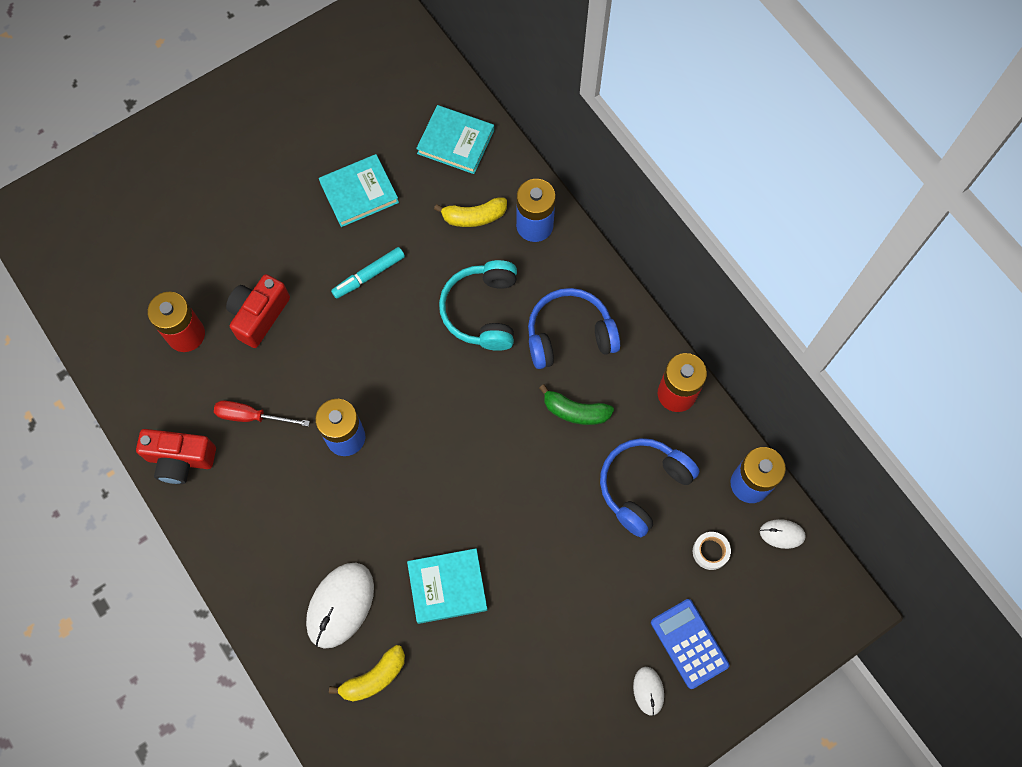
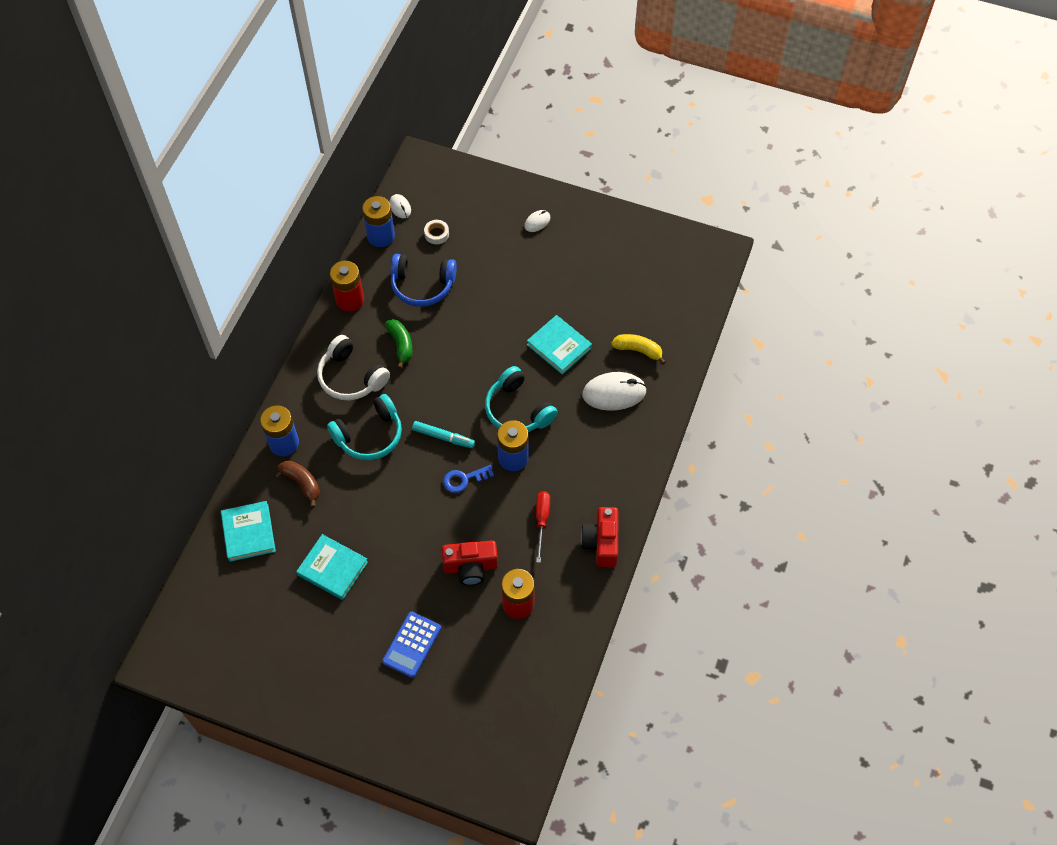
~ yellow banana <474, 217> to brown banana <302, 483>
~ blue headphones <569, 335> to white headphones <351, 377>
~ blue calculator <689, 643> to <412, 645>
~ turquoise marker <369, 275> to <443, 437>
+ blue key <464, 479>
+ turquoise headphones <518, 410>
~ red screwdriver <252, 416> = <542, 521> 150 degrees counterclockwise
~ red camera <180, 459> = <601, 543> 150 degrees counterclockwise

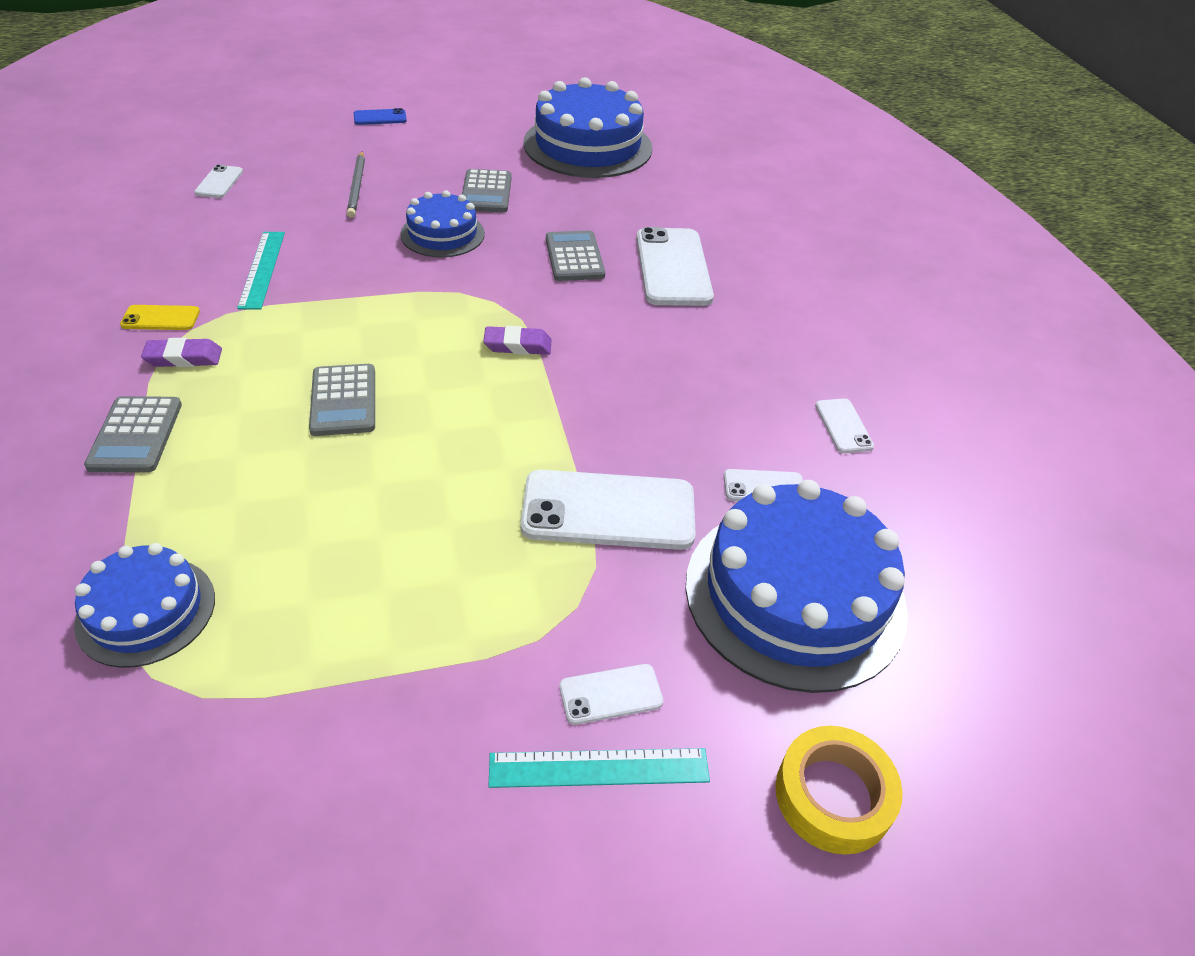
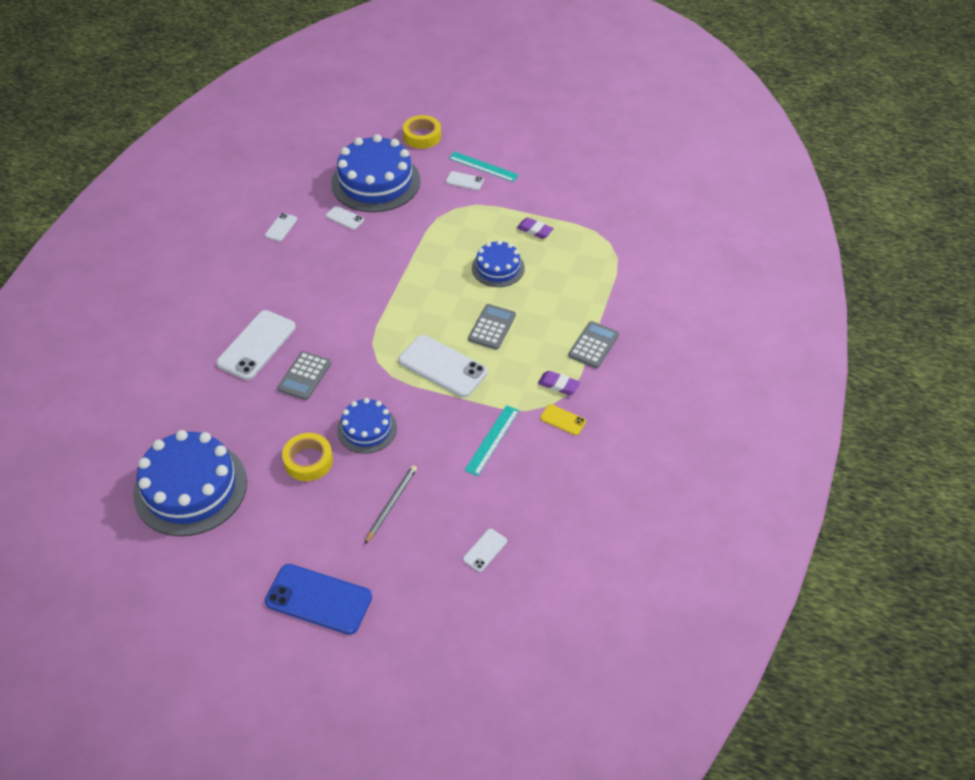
~ blue phone <380, 118> = <319, 599> x2.07
~ grey calculator <486, 192> to yellow tape <308, 461>
~ white phone <608, 510> to <442, 366>
~ blue cake <146, 611> to <498, 268>
~ purple eraser <517, 345> to <535, 230>

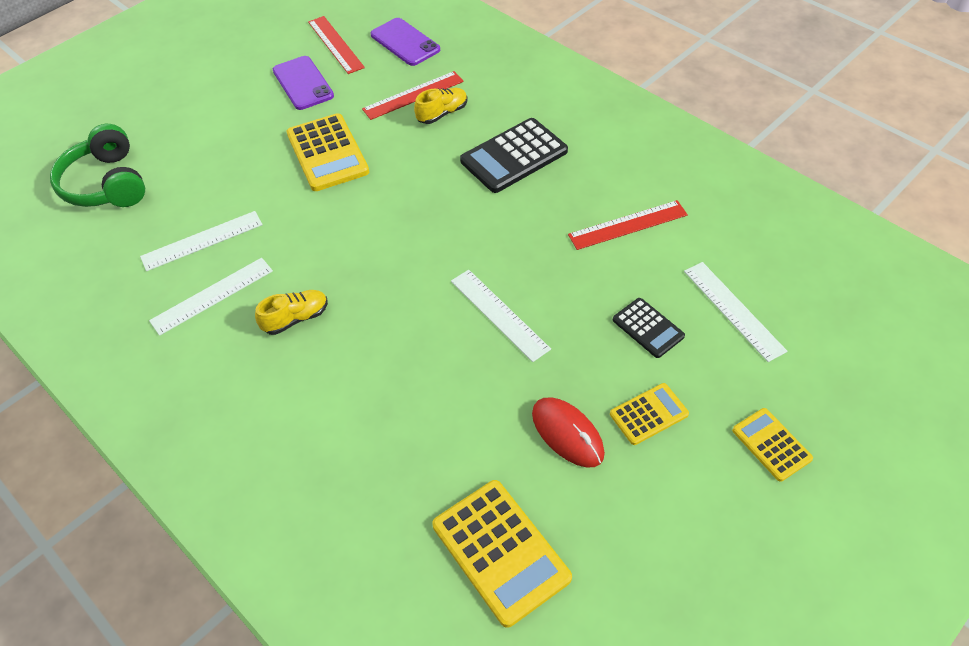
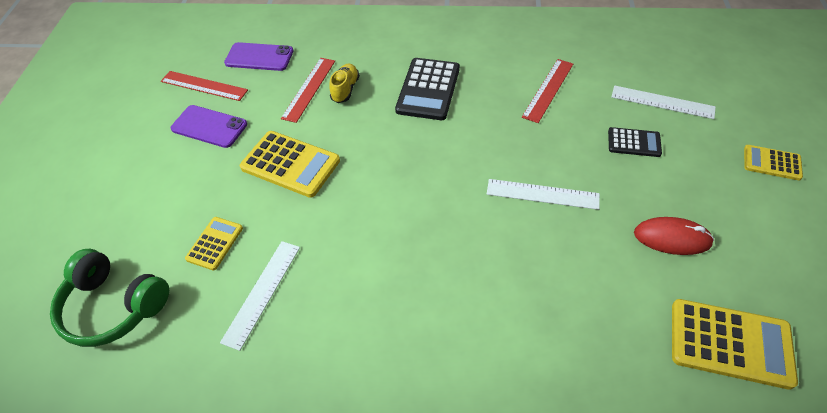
~ yellow calculator <648, 414> to <215, 243>
- white ruler <212, 295>
- yellow shoe <296, 318>

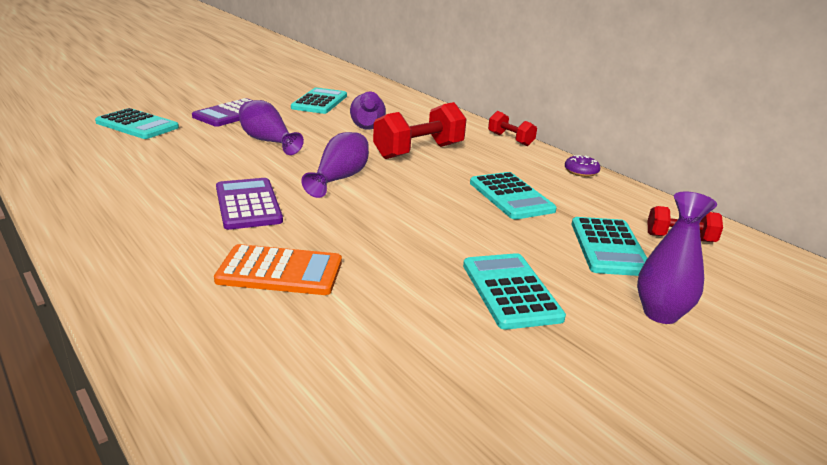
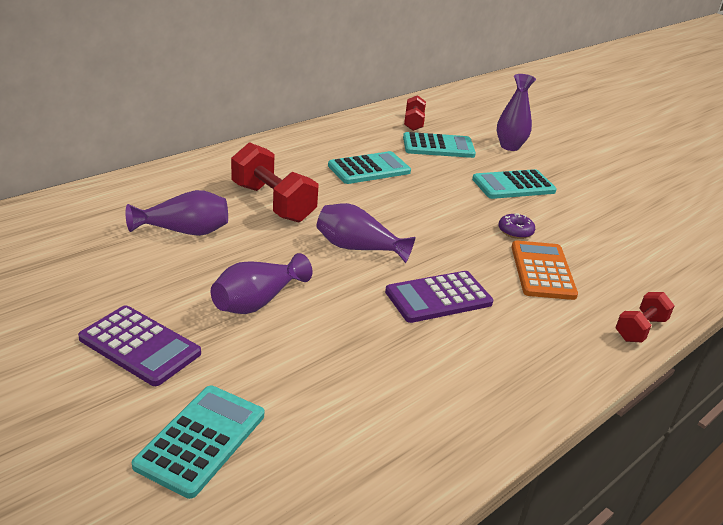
~ purple donut <581, 171> to <515, 231>
~ red dumbbell <510, 139> to <640, 329>
- turquoise calculator <320, 102>

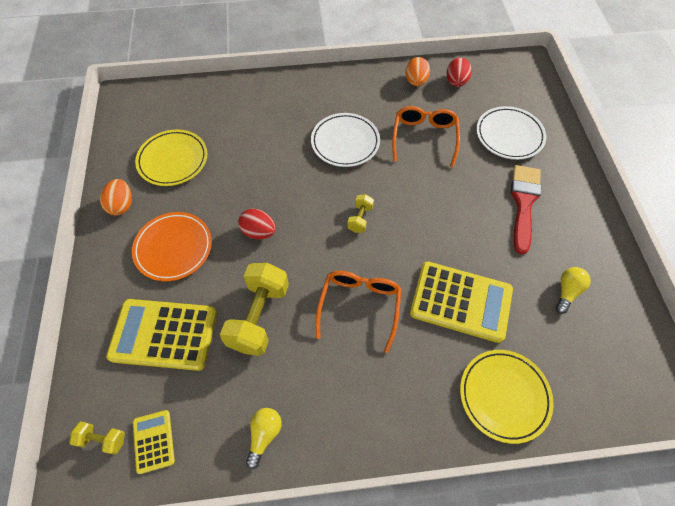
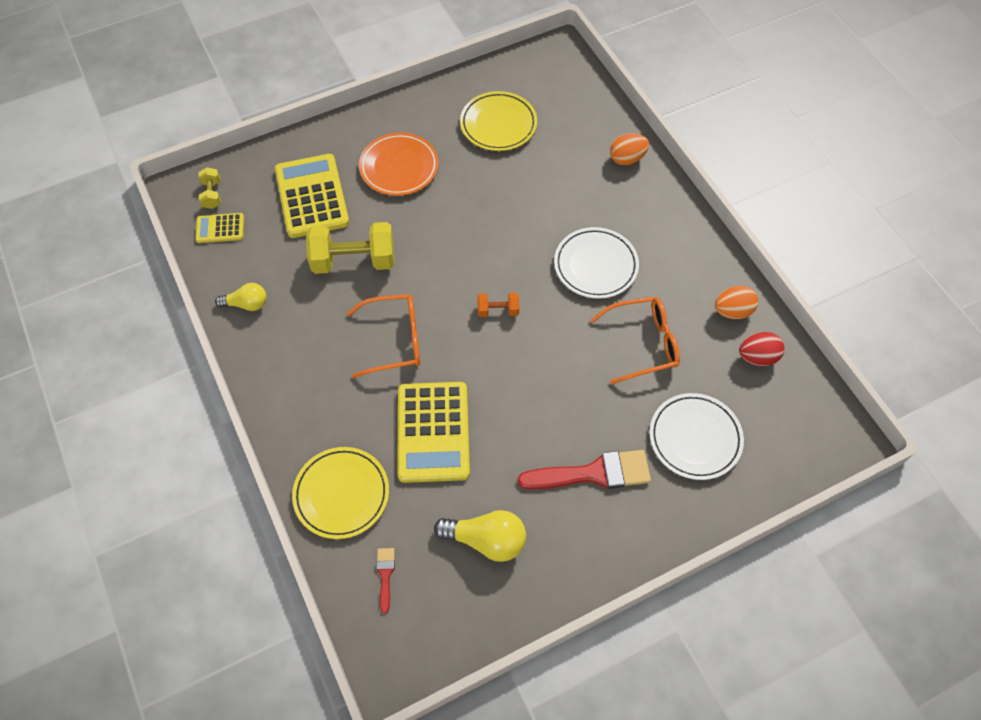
~ yellow calculator <154, 441> = <220, 228> 150 degrees counterclockwise
+ red brush <385, 575>
~ yellow light bulb <567, 291> = <486, 540> x1.55
~ yellow dumbbell <360, 219> to orange dumbbell <498, 310>
~ orange egg <122, 205> to <627, 158>
- red egg <259, 232>

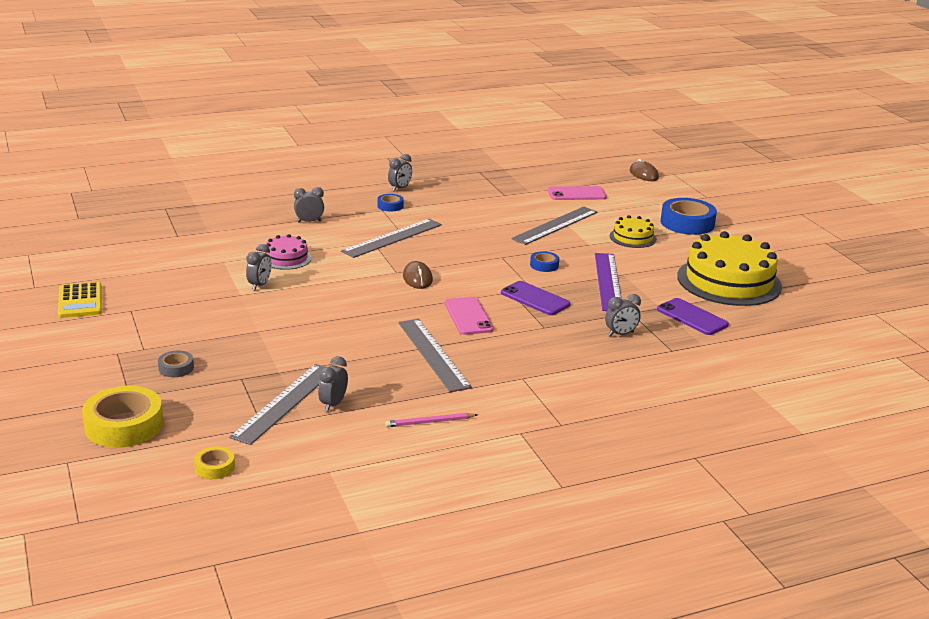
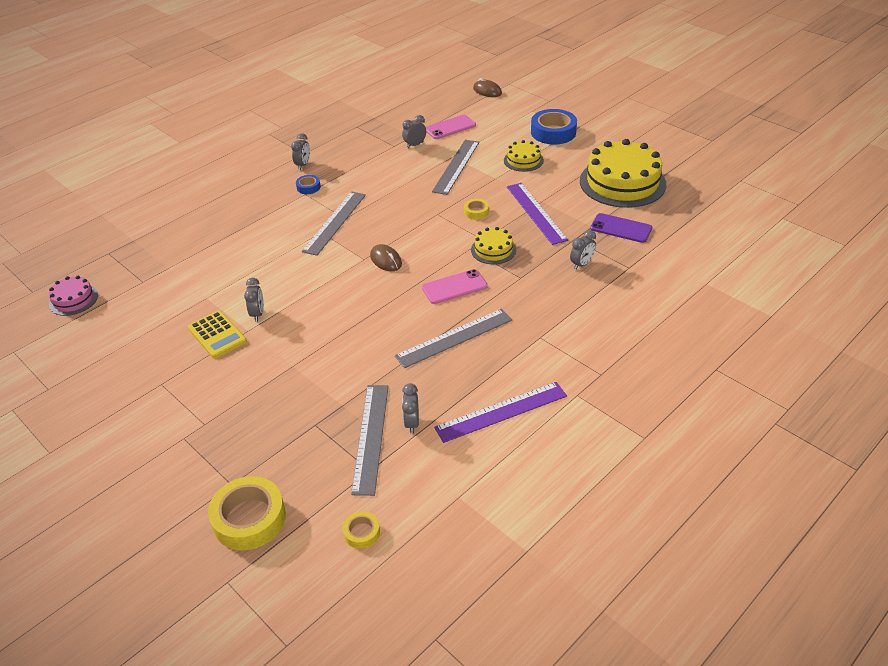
~ pink cake <286, 258> to <73, 299>
~ yellow calculator <80, 301> to <217, 335>
~ grey ruler <433, 354> = <454, 338> 75 degrees counterclockwise
~ grey clock <309, 221> to <415, 145>
~ pink phone <468, 316> = <454, 287> 75 degrees counterclockwise
~ pink pencil <429, 422> to purple ruler <501, 412>
~ blue tape <544, 265> to yellow tape <476, 212>
~ purple phone <535, 299> to yellow cake <493, 250>
- grey tape <176, 368>

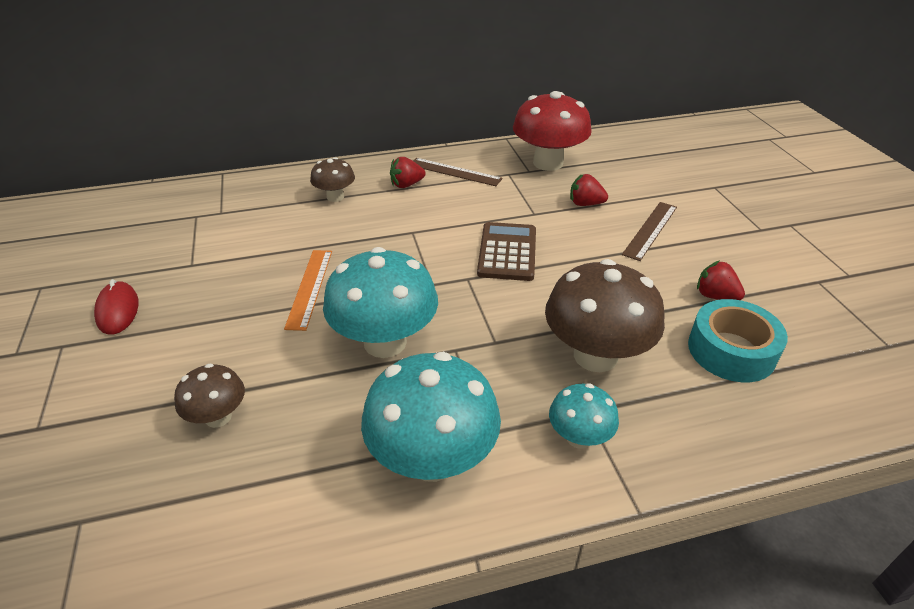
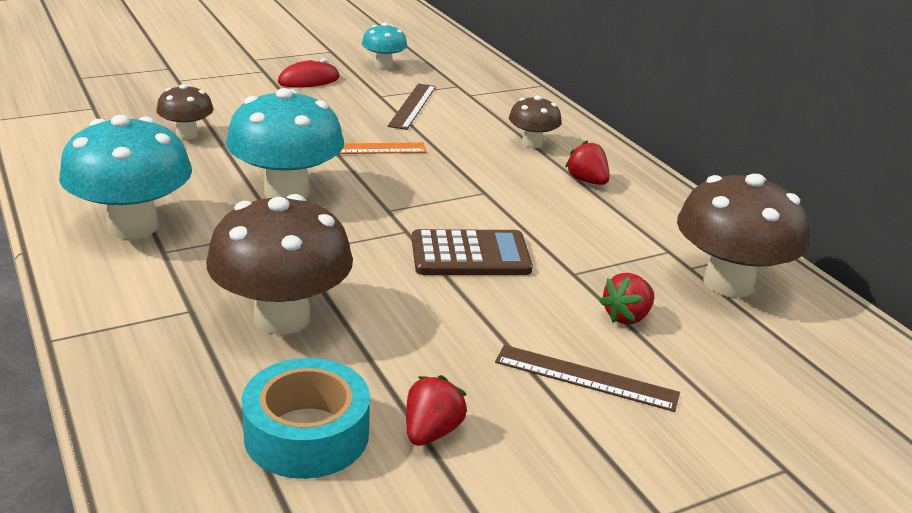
~ turquoise mushroom <579, 437> to <383, 65>
~ brown ruler <454, 172> to <412, 106>
~ red strawberry <585, 204> = <627, 317> 135 degrees counterclockwise
~ red mushroom <548, 163> to brown mushroom <728, 283>

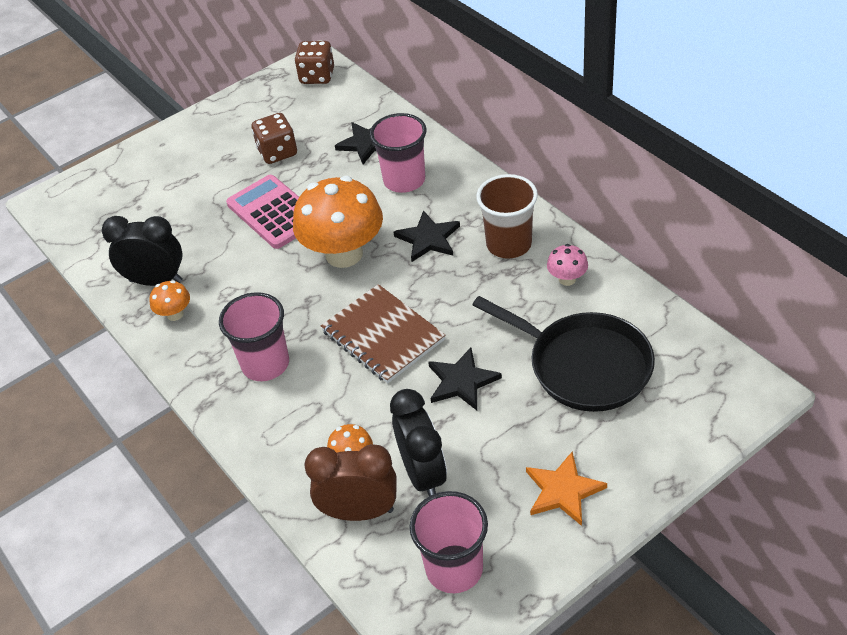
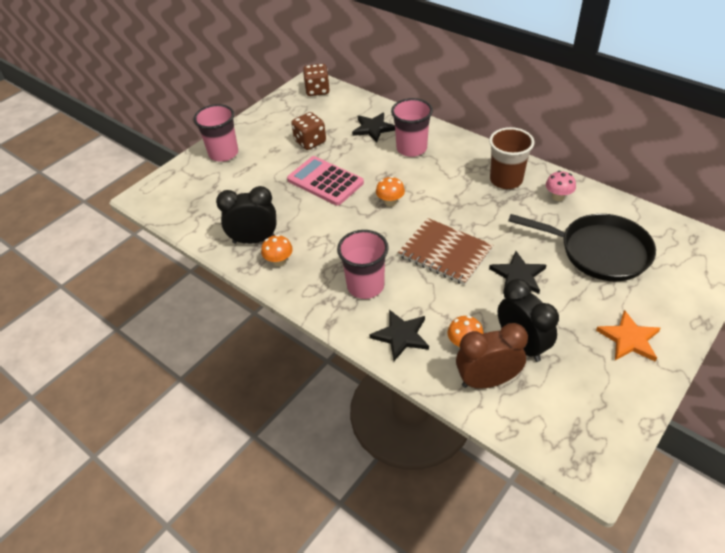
~ pink cup <454, 569> to <223, 153>
~ black star <428, 239> to <401, 336>
~ orange mushroom <344, 254> = <390, 202> x0.44

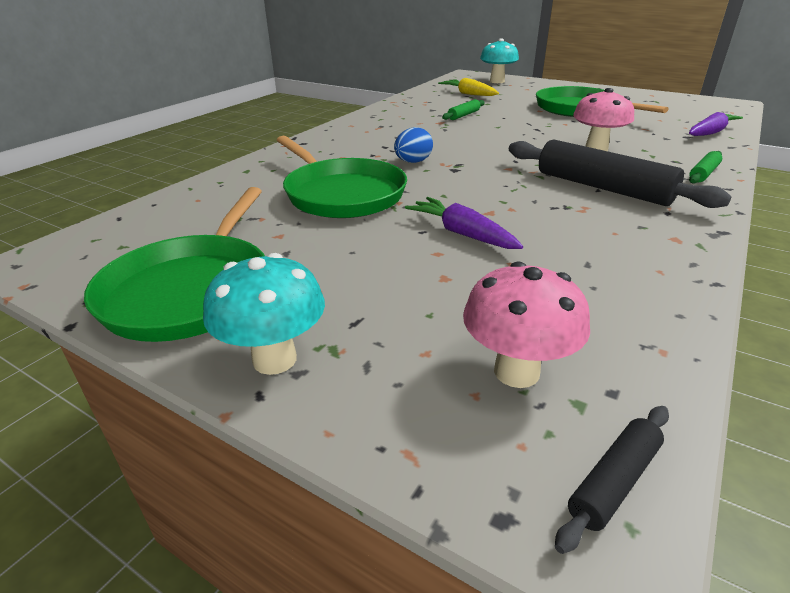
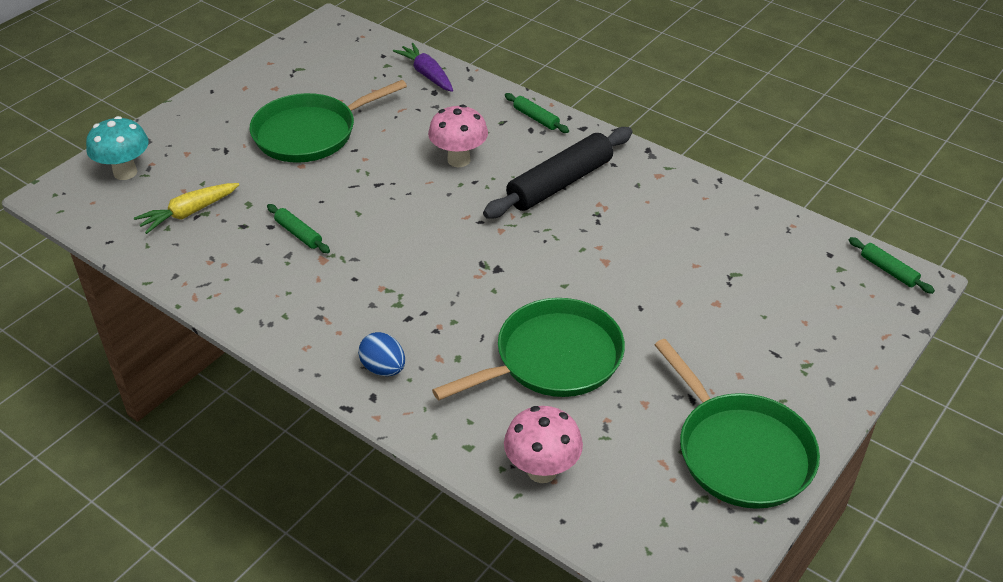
~ blue egg <413, 162> to <383, 368>
~ pink mushroom <516, 372> to <542, 470>
~ green pan <192, 290> = <740, 451> 45 degrees clockwise
~ black rolling pin <613, 481> to green rolling pin <888, 270>
- turquoise mushroom <274, 359>
- purple carrot <461, 233>

